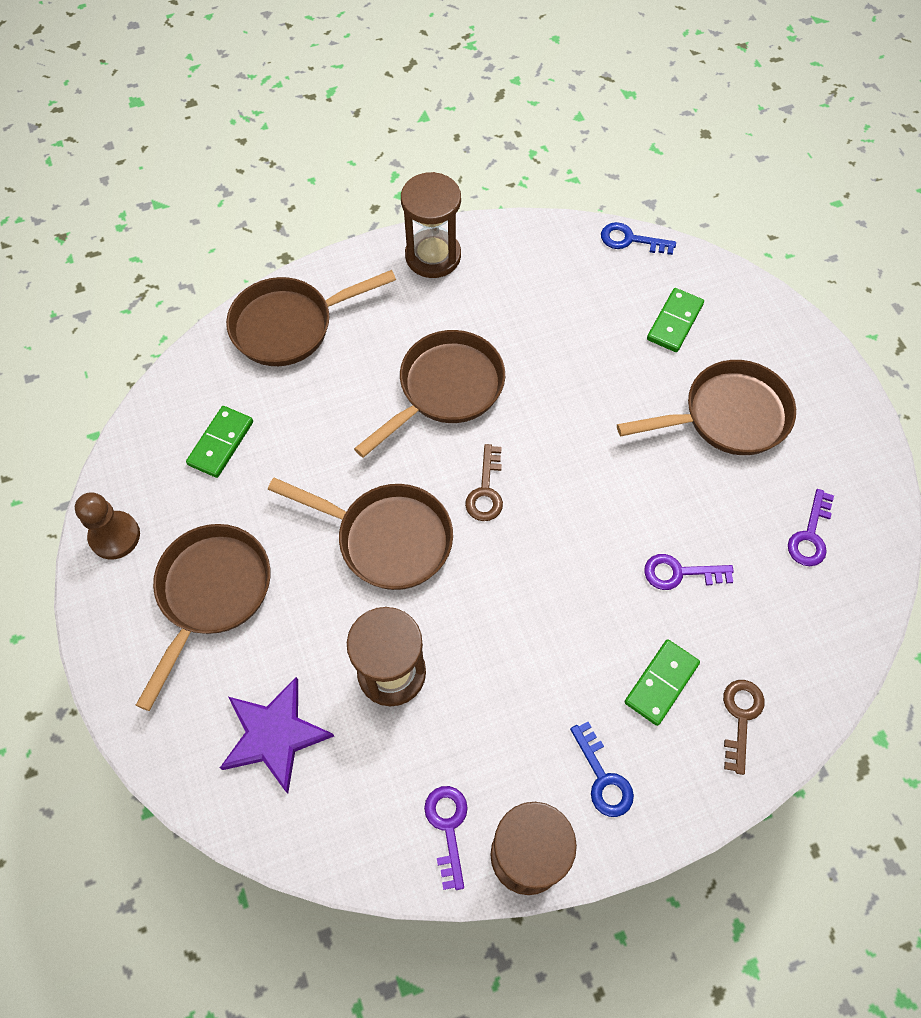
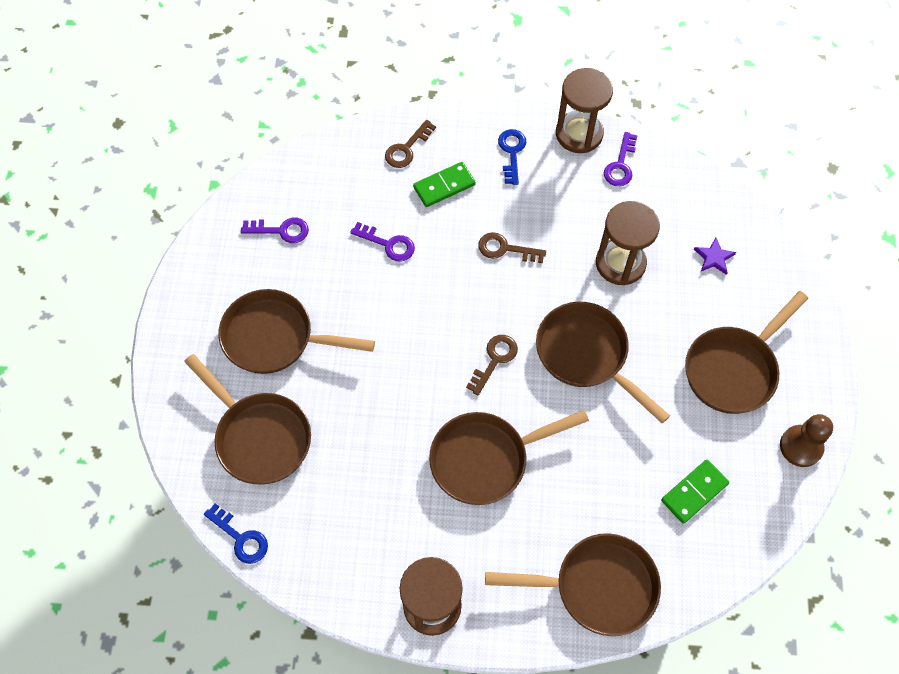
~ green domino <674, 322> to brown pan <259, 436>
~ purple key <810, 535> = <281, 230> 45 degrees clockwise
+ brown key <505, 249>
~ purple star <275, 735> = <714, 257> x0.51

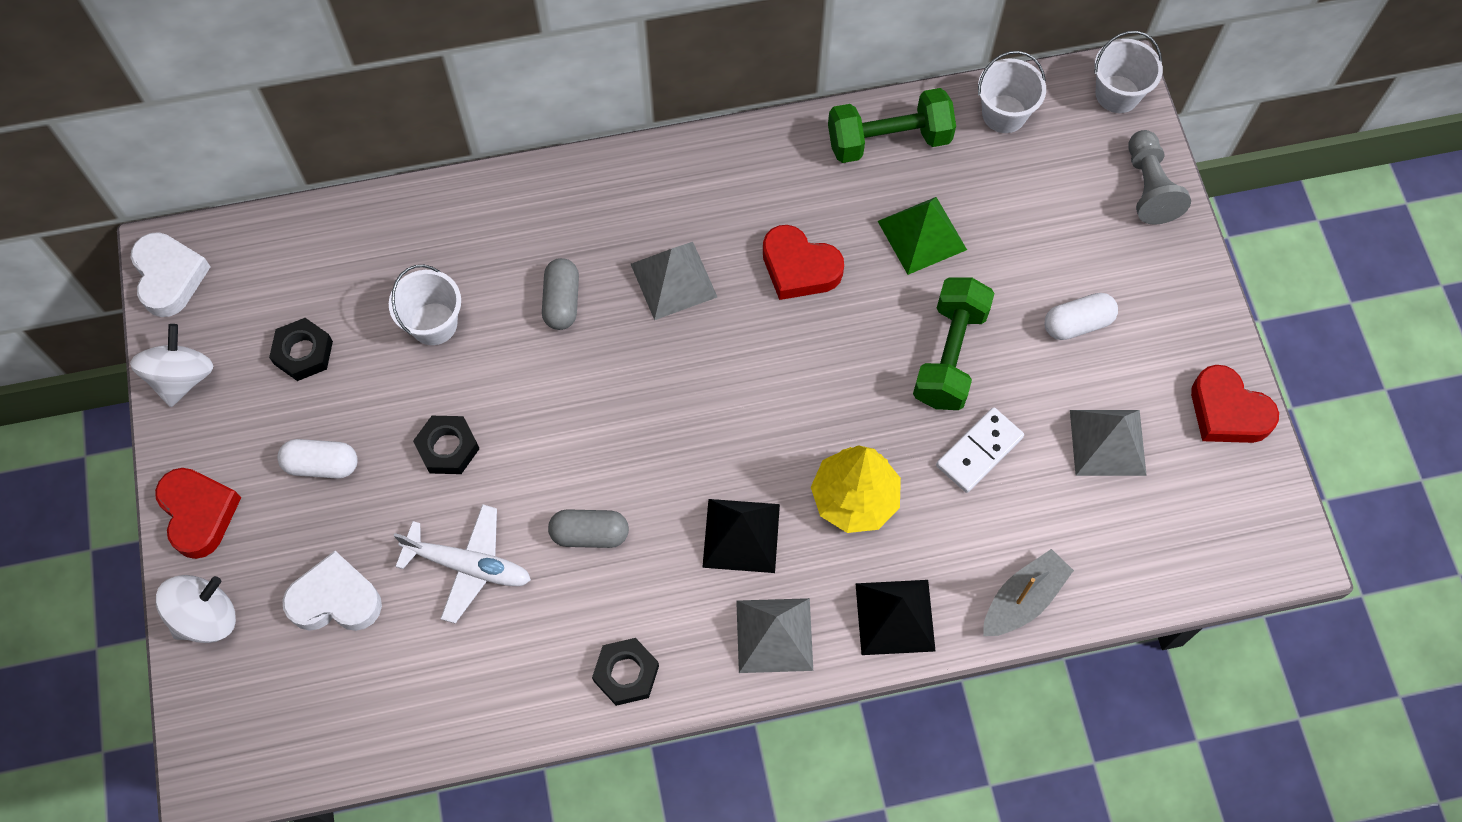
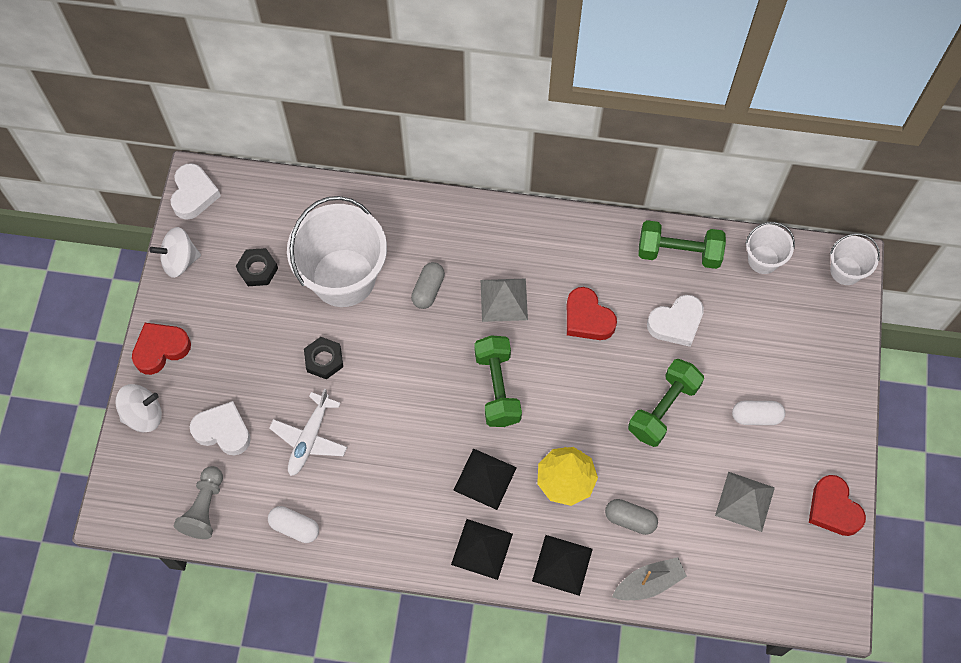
~ red heart <199, 513> = <161, 349> 120 degrees counterclockwise
~ white spinning top <182, 377> = <180, 260> 135 degrees counterclockwise
~ grey pawn <1149, 187> to <205, 508>
~ white capsule <322, 465> to <295, 527>
~ white plane <468, 565> = <310, 438> 75 degrees clockwise
~ white bucket <434, 324> = <343, 278> x2.05
~ grey pyramid <774, 635> to black pyramid <482, 549>
+ green dumbbell <497, 388>
~ grey capsule <590, 534> to <630, 519>
~ green pyramid <922, 235> to white heart <676, 323>
- black nut <626, 673>
- white domino <979, 451>

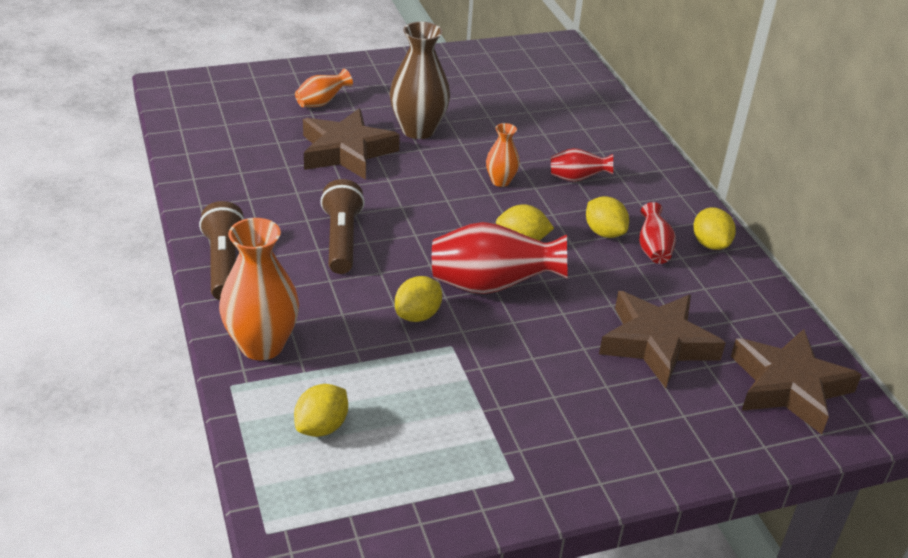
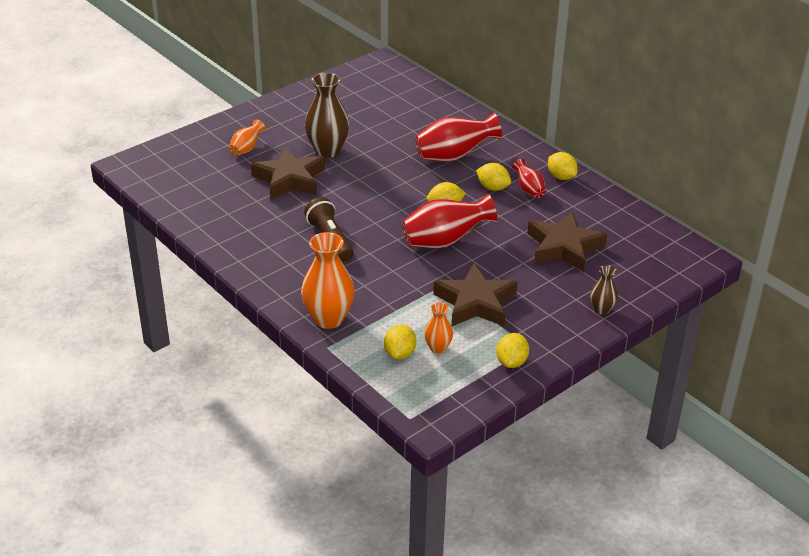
~ red vase <577, 179> = <454, 156> x1.88
~ orange vase <500, 181> to <438, 348>
~ brown star <788, 387> to <475, 303>
~ yellow lemon <417, 315> to <511, 362>
+ brown vase <601, 309>
- brown flashlight <224, 264>

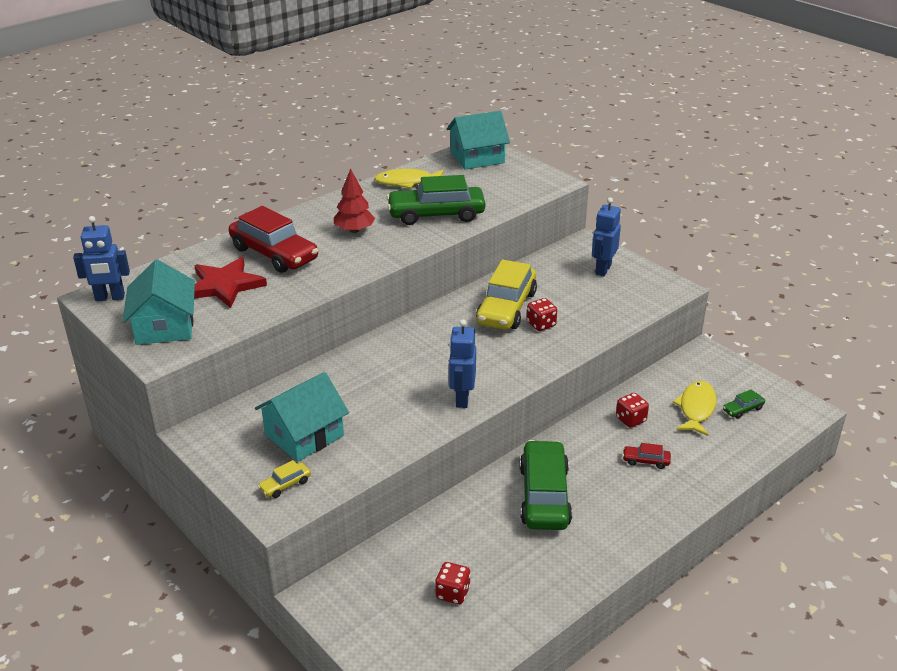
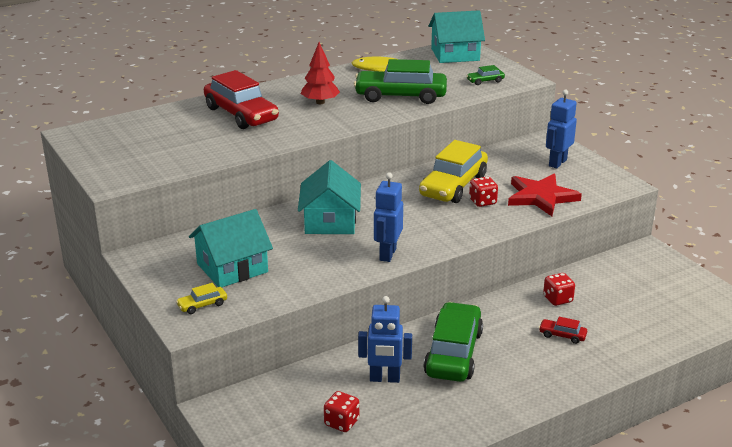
~ turquoise house <164, 326> to <330, 221>
~ blue robot <110, 298> to <384, 379>
~ green car <743, 409> to <485, 81>
~ red star <224, 285> to <541, 197>
- yellow fish <696, 408>

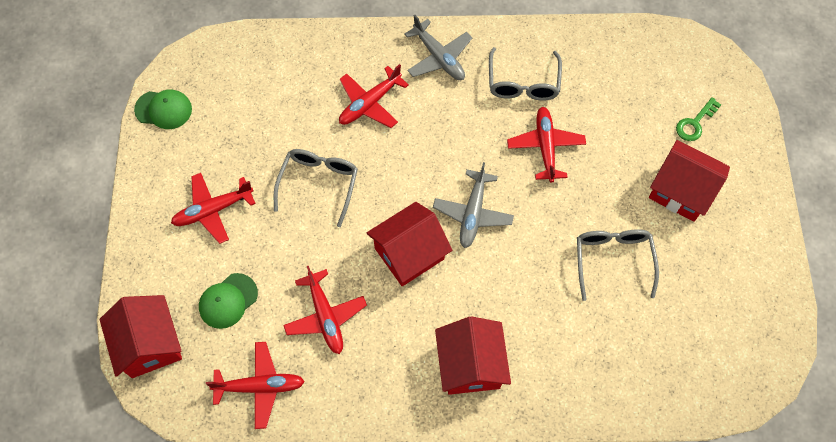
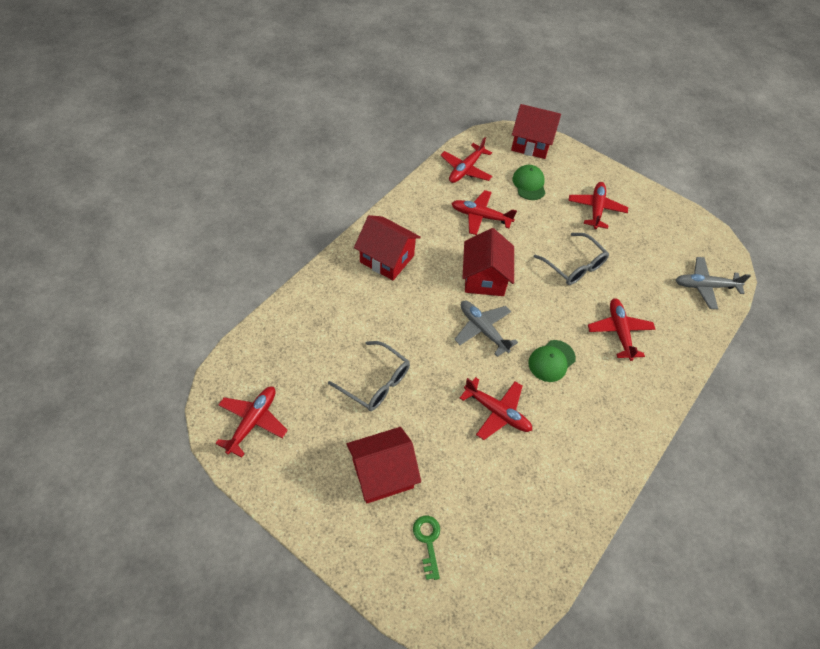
+ red plane <253, 422>
~ green cap <163, 109> to <551, 361>
~ grey plane <439, 57> to <705, 286>
- grey glasses <523, 83>

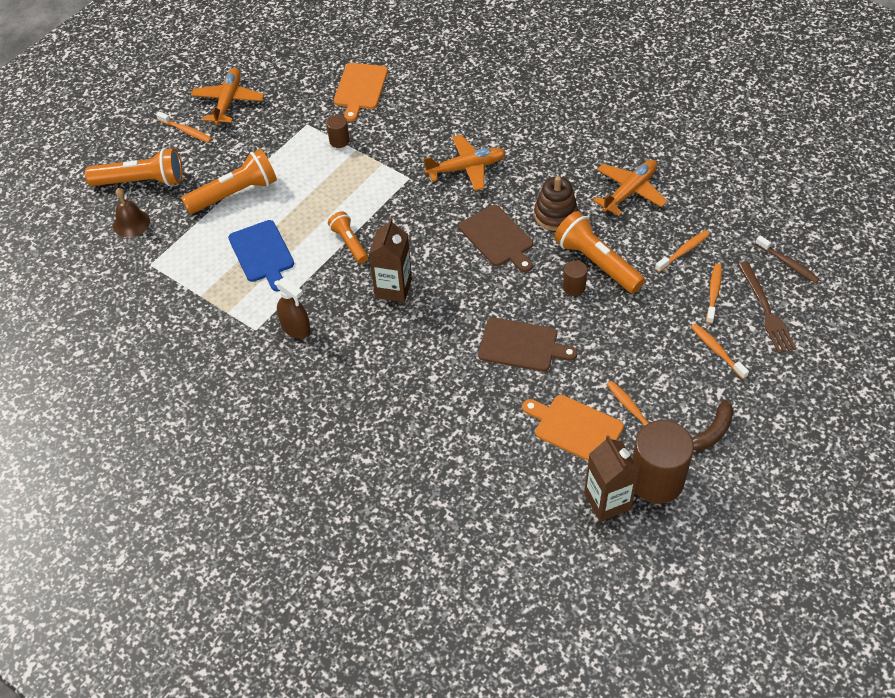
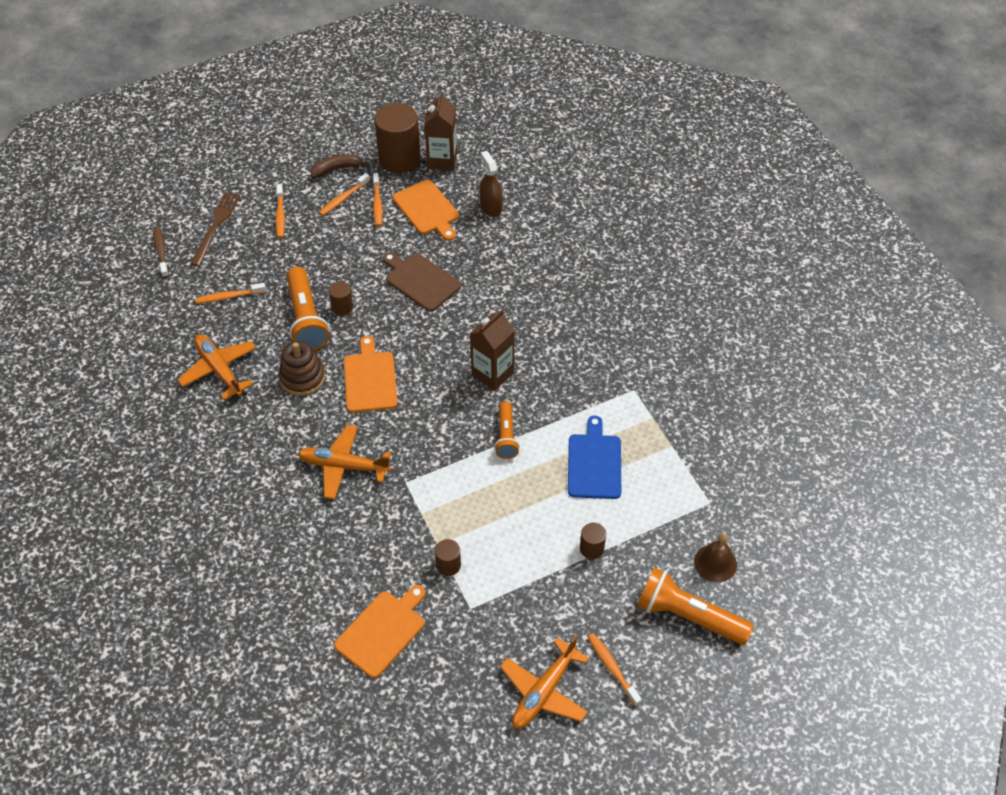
~ orange plane <629, 191> = <219, 370> 75 degrees clockwise
~ orange toothbrush <713, 293> to <343, 199>
~ brown cutting board <497, 238> to orange cutting board <370, 379>
~ brown spray bottle <296, 328> to <491, 207>
~ orange flashlight <235, 193> to brown cylinder <591, 548>

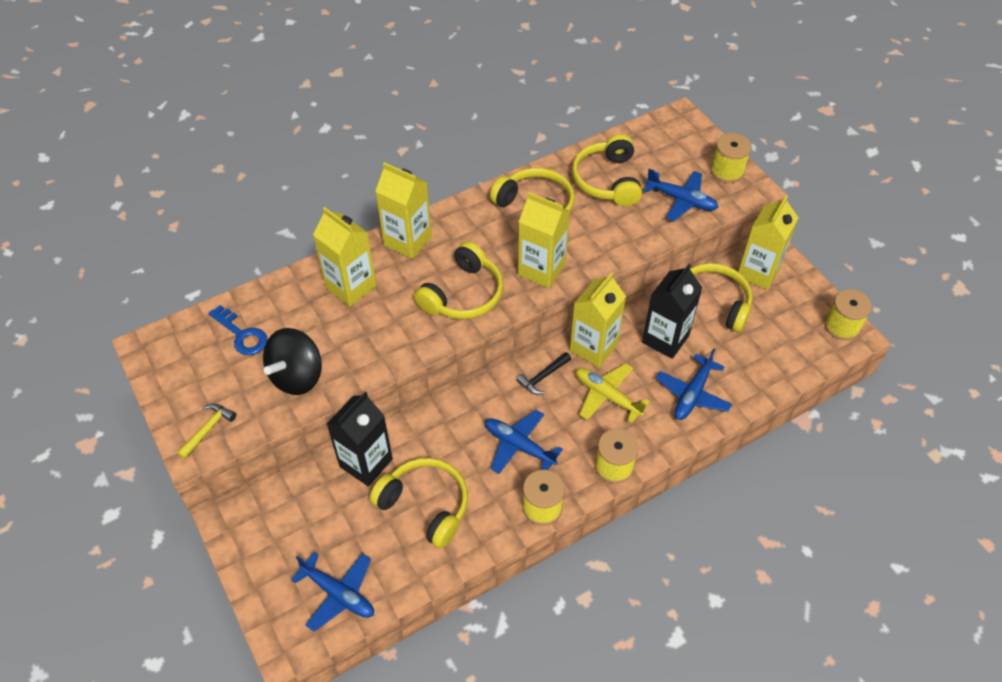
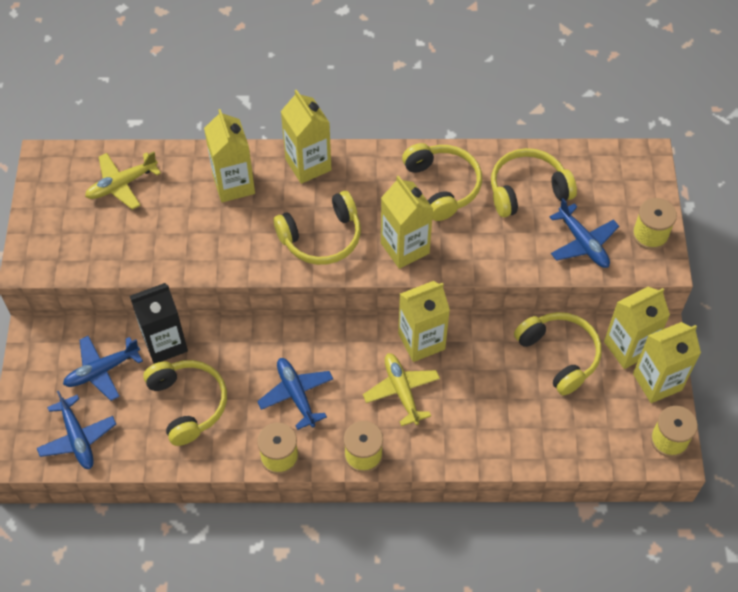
~ blue plane <692, 394> to <102, 370>
~ blue key <242, 334> to yellow plane <121, 185>
~ yellow headphones <607, 180> = <527, 190> 45 degrees clockwise
+ yellow carton <657, 382>
- yellow hammer <208, 429>
- black spinning top <297, 376>
- black hammer <543, 377>
- black carton <665, 339>

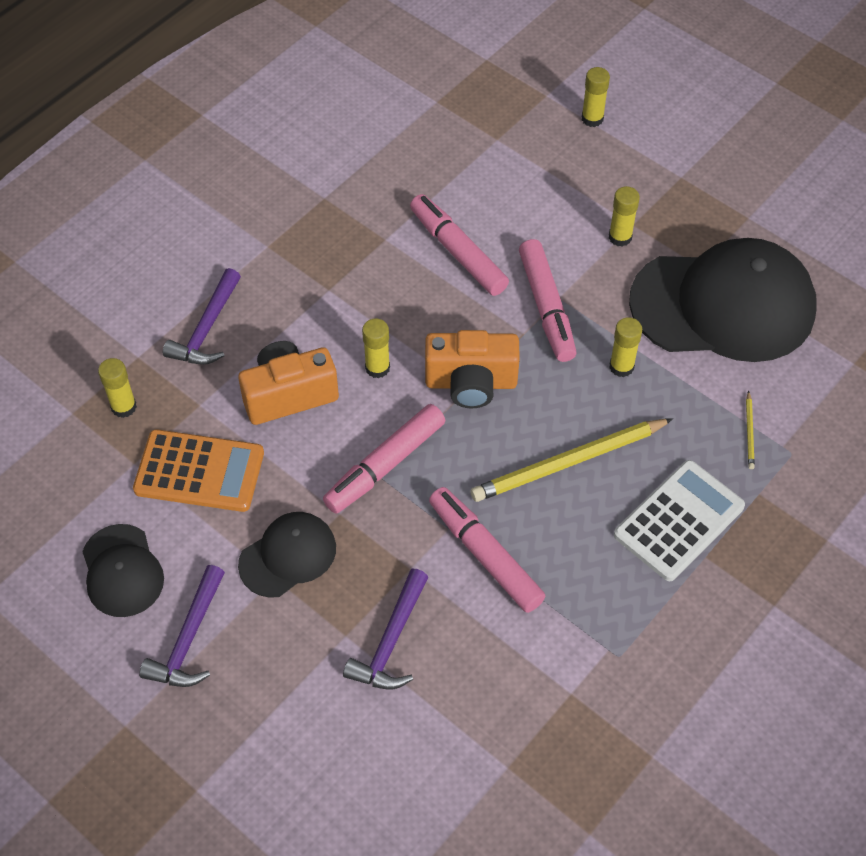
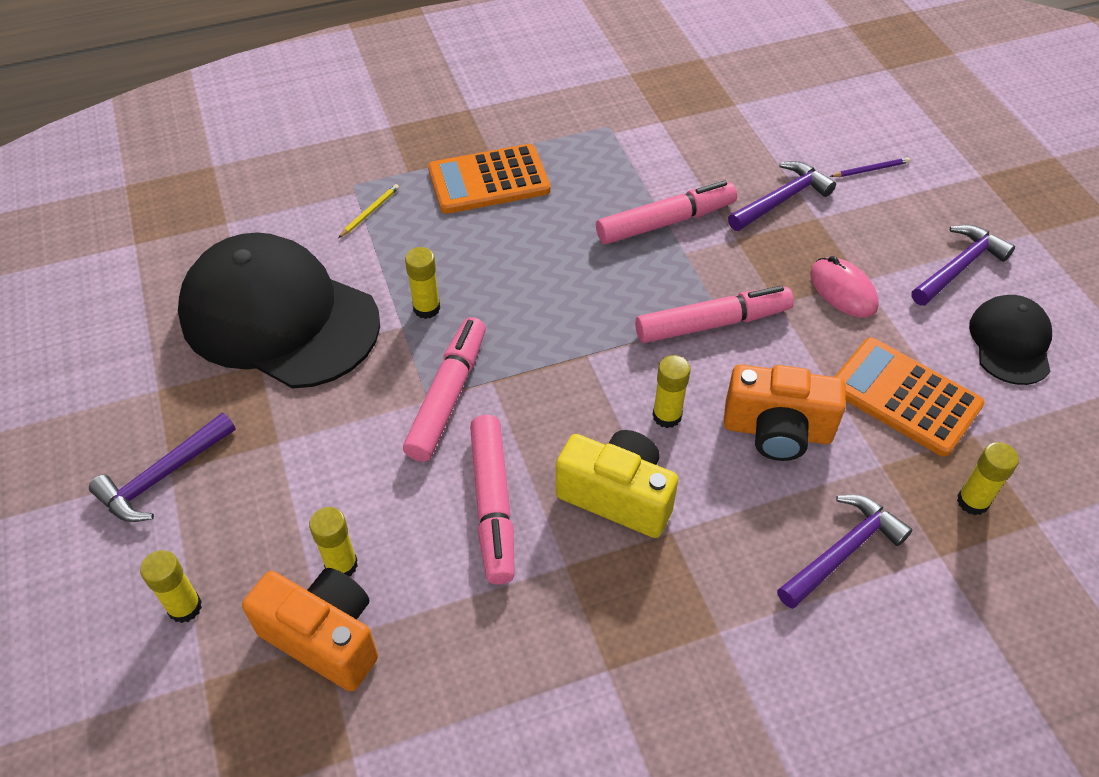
+ purple hammer <162, 477>
~ orange camera <471, 383> to <324, 637>
~ yellow glue stick <620, 237> to <341, 565>
~ white calculator <679, 521> to orange calculator <489, 180>
+ yellow camera <617, 496>
~ pink marker <485, 555> = <665, 222> 105 degrees counterclockwise
~ black cap <288, 556> to pink mouse <843, 290>
+ purple pencil <870, 169>
- yellow pencil <568, 462>

